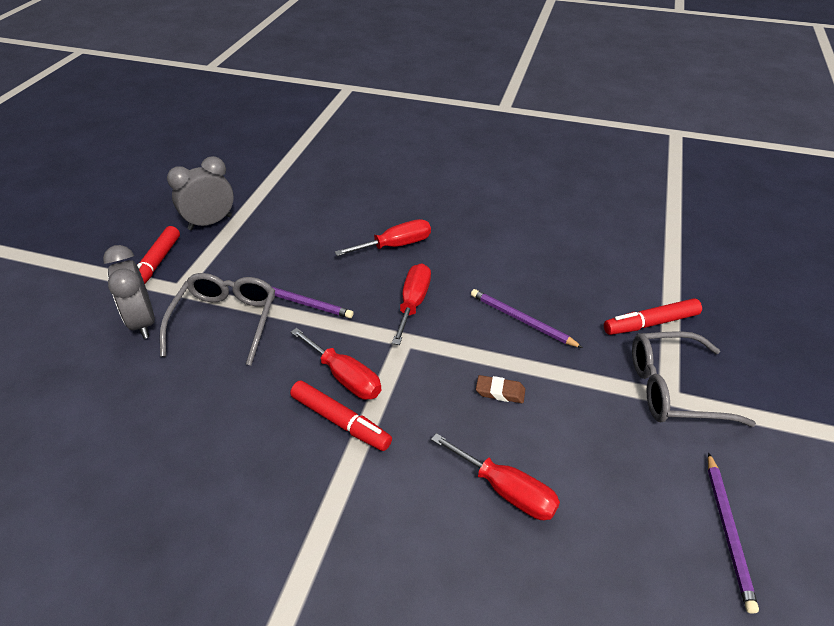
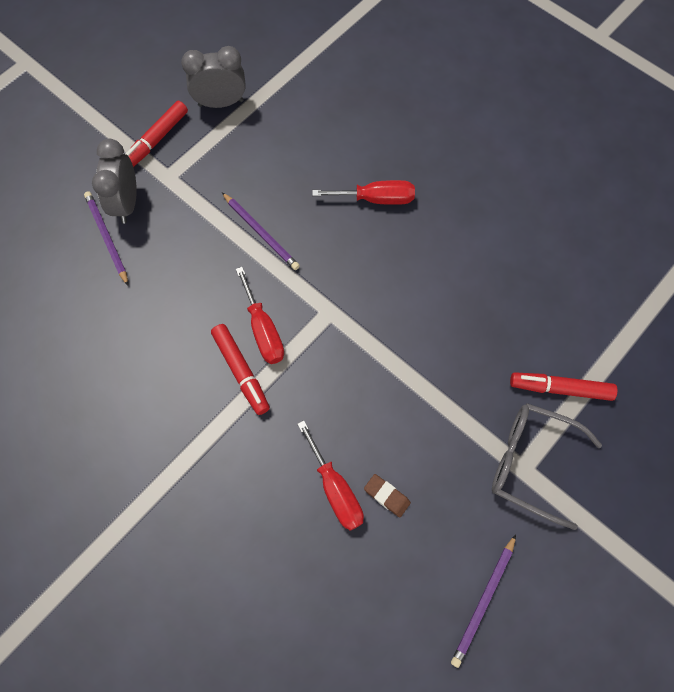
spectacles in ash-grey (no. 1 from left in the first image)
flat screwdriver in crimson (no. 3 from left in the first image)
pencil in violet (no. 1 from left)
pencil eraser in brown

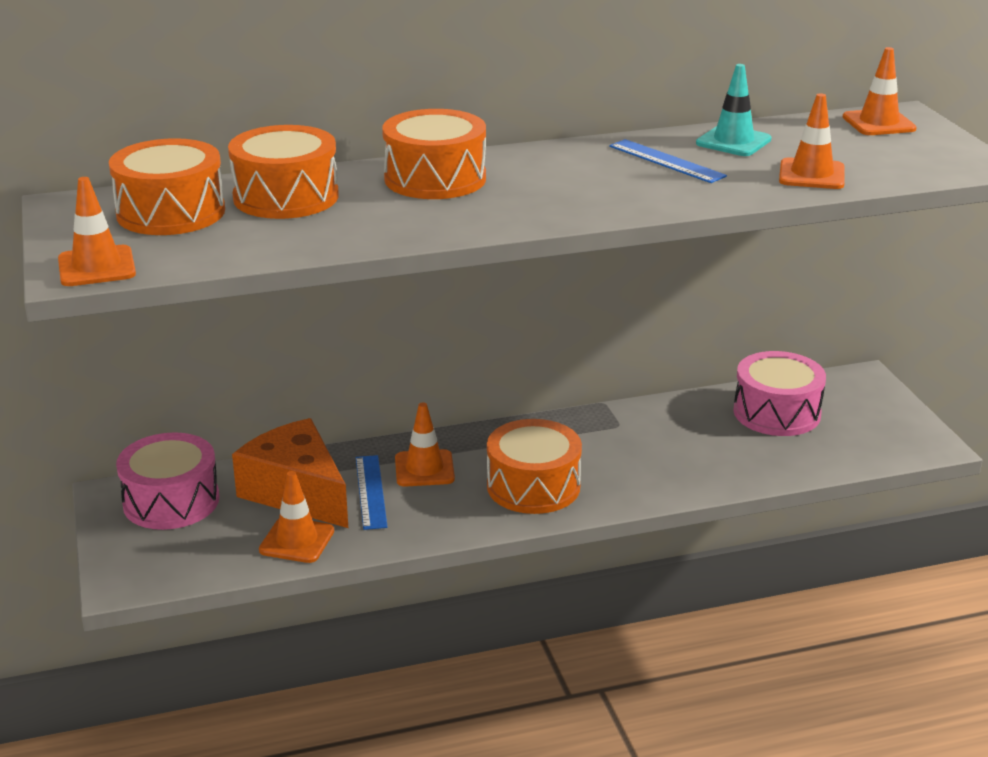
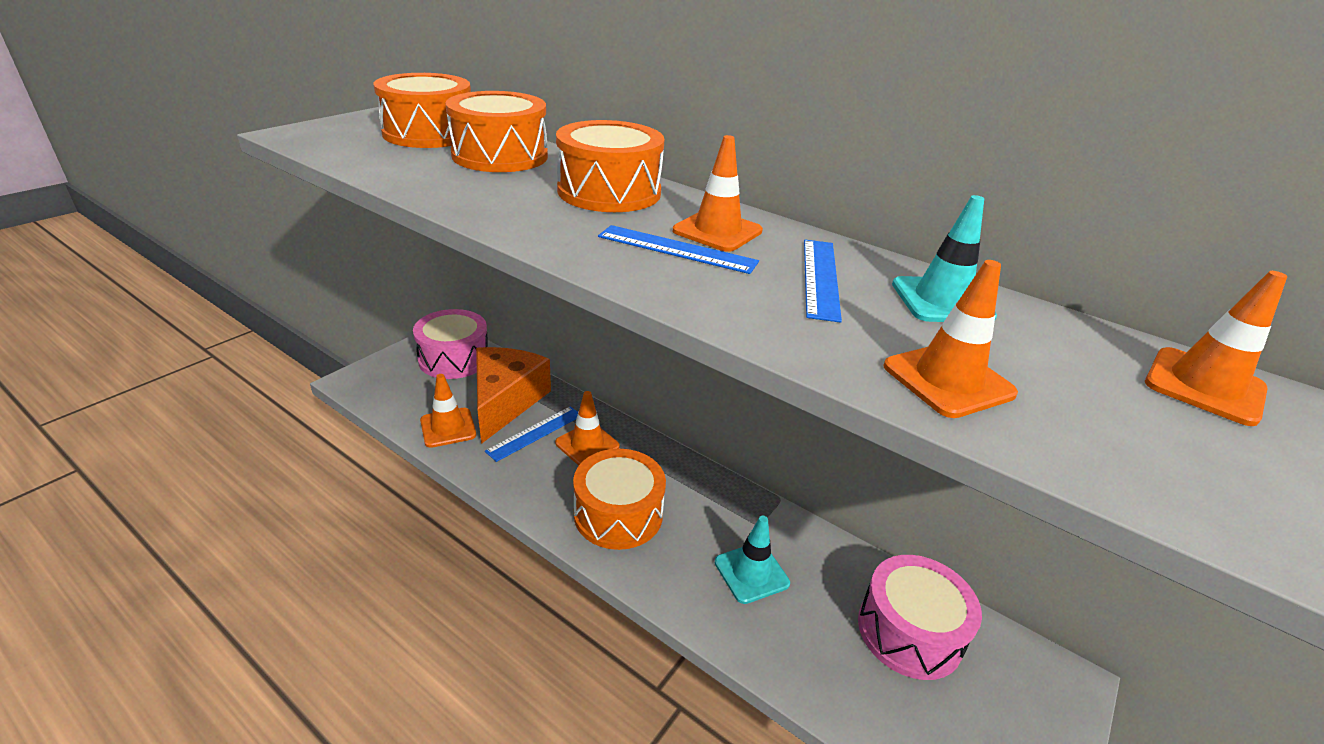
straightedge in blue (no. 2 from left)
traffic cone in aqua (no. 1 from left)
traffic cone in orange (no. 3 from left)

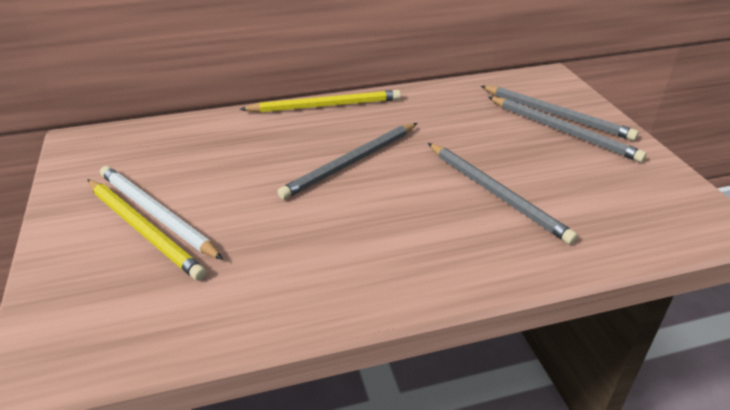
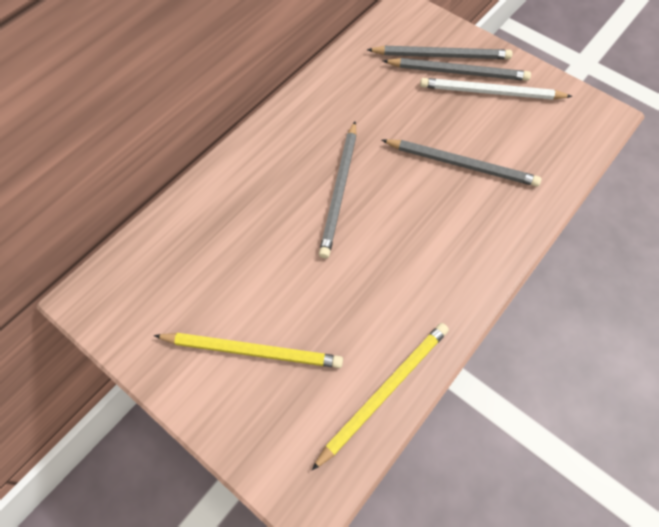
pencil in pure white
pencil in golden (no. 2 from left)

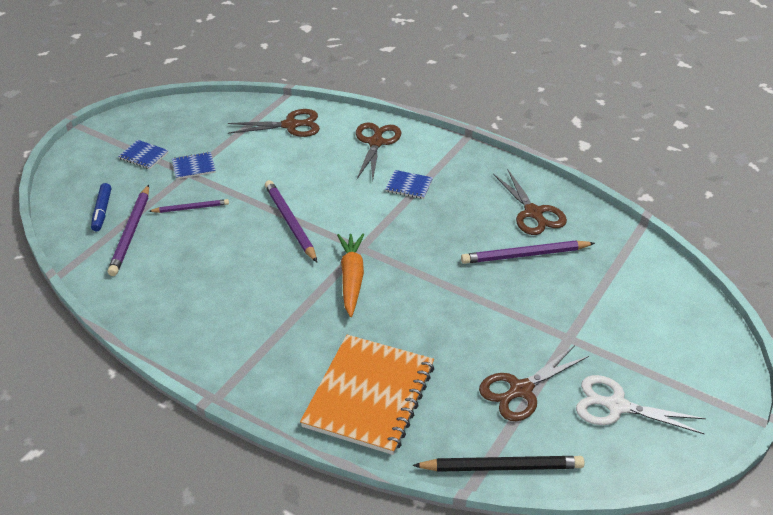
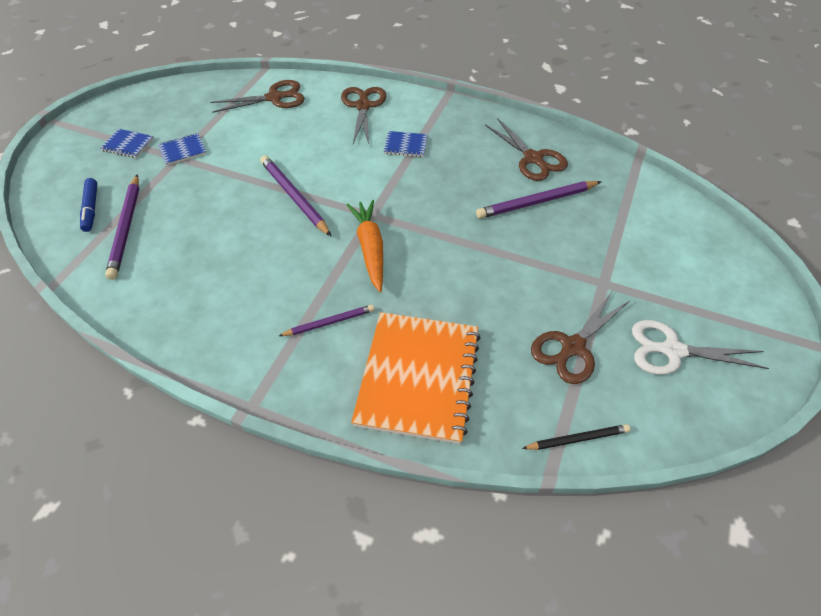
pencil in violet (no. 3 from left)
pencil in jet-black

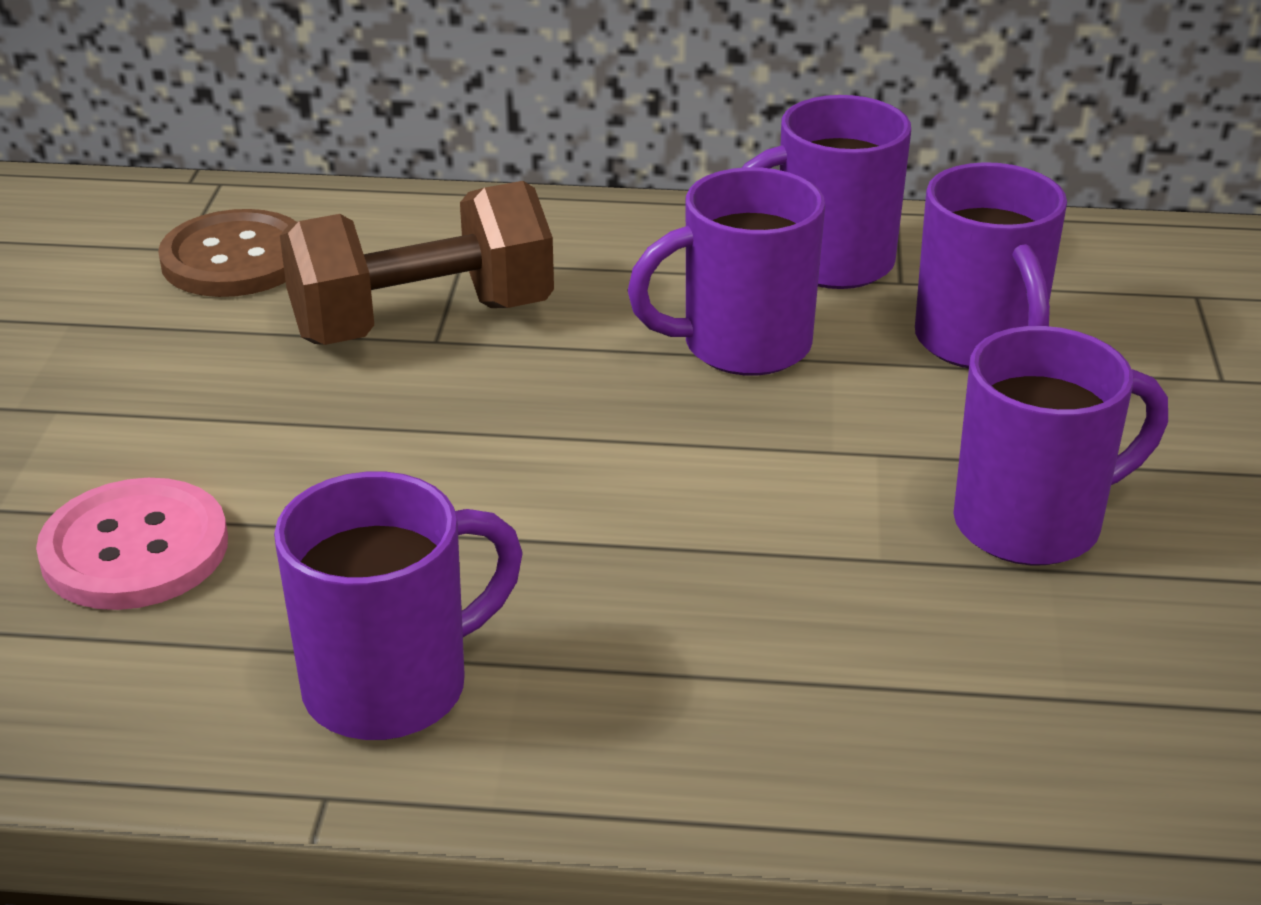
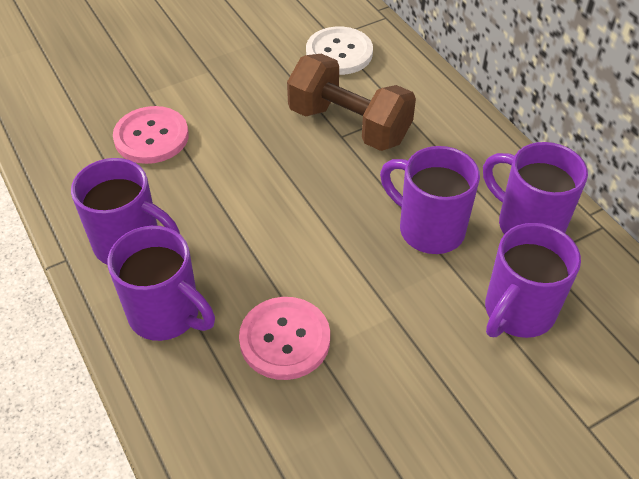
button in rosy (no. 2 from left)
tea mug in violet (no. 2 from left)
button in pure white

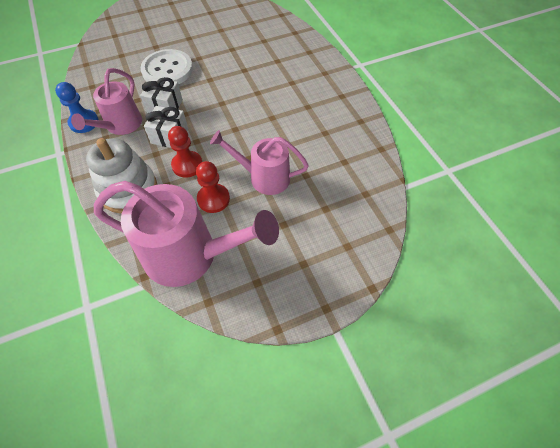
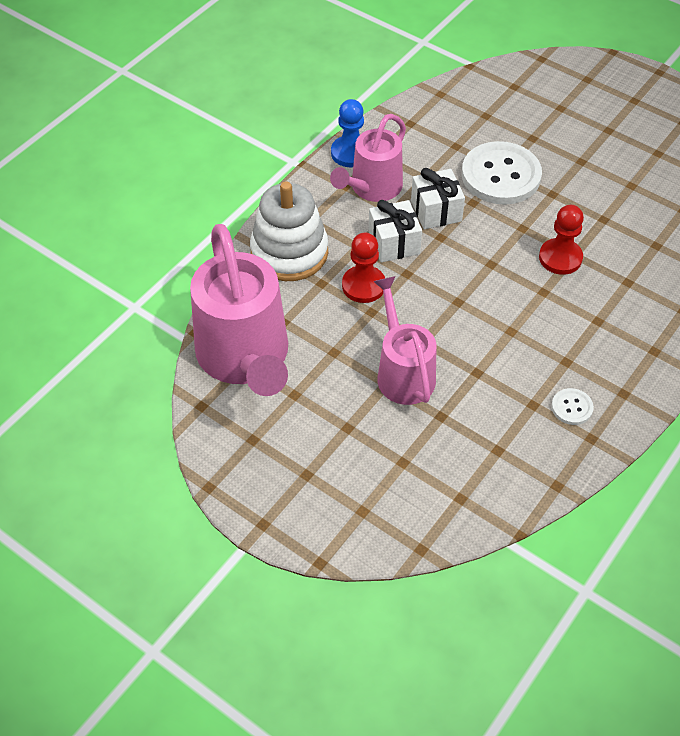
button in pure white (no. 2 from left)
game pawn in crimson (no. 2 from left)
sprinkling can in rosy (no. 2 from left)

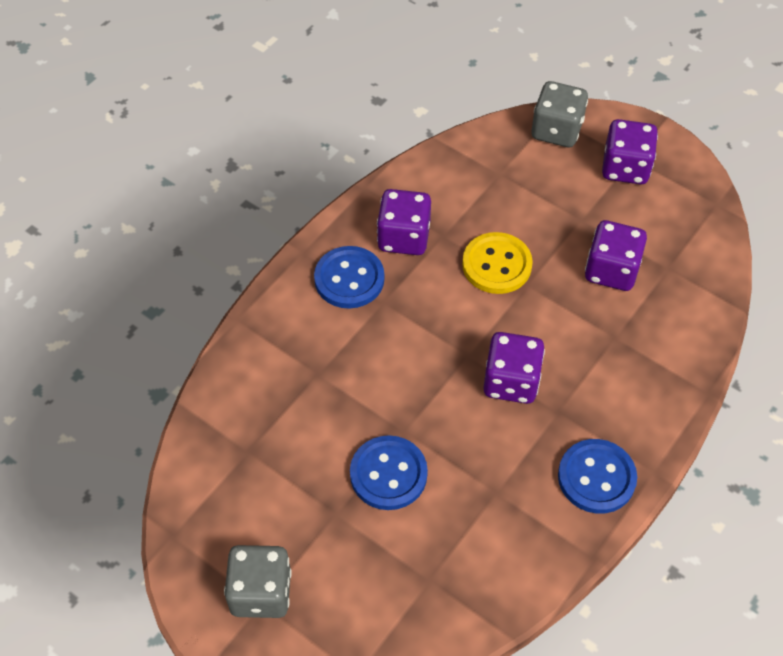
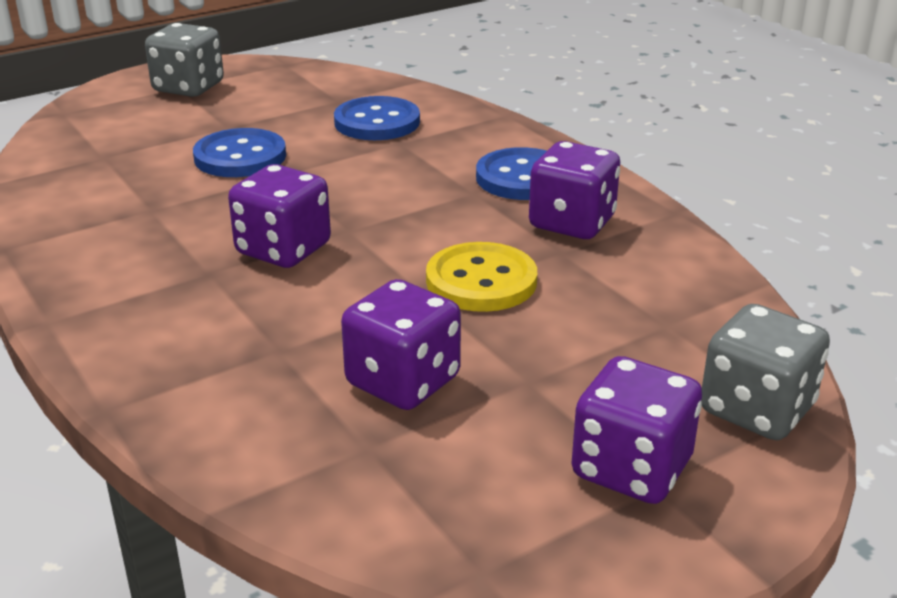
button in blue (no. 2 from left)

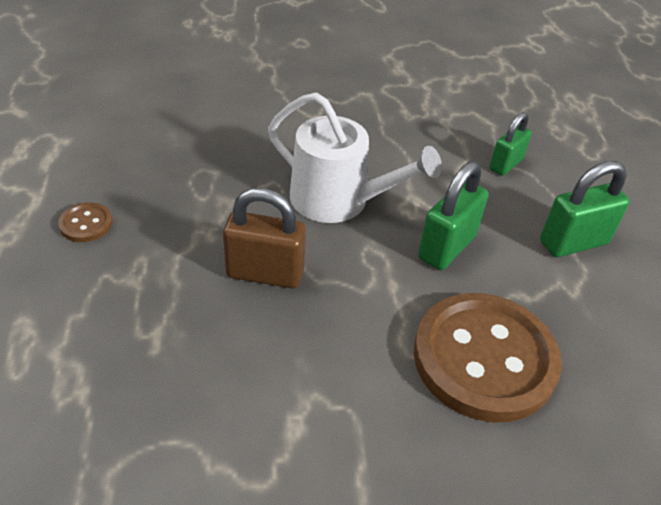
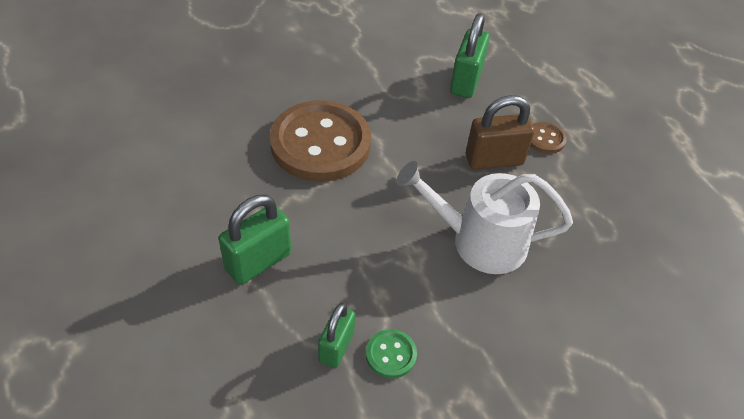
button in leaf-green
button in brown (no. 2 from left)
lock in leaf-green (no. 3 from left)

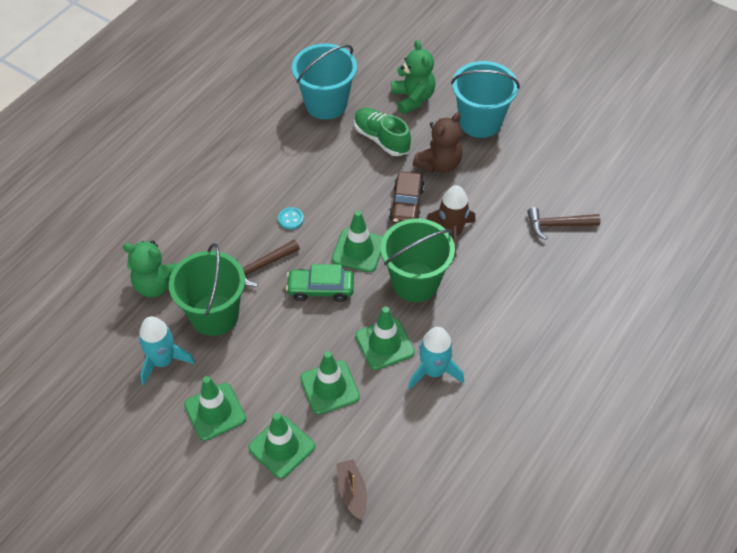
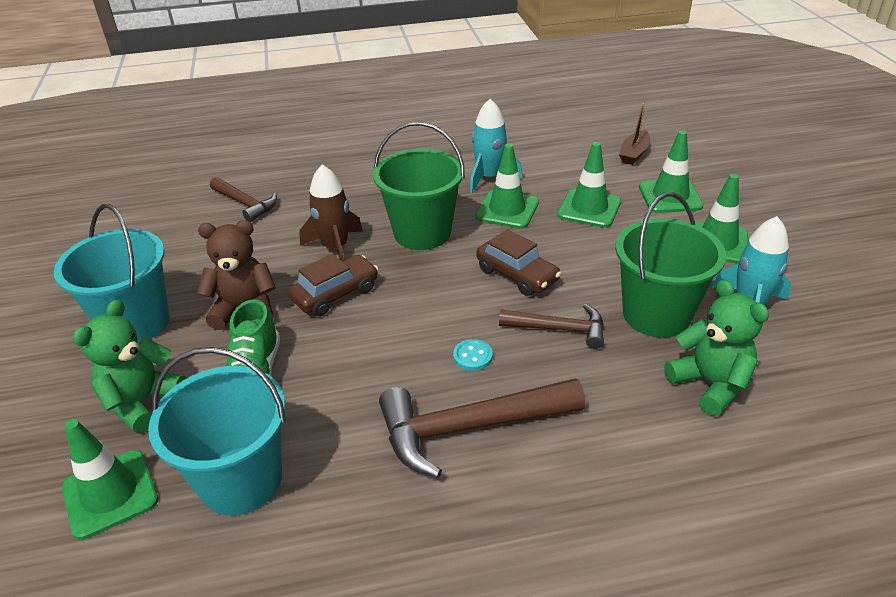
carpenter's hammer in brown (no. 2 from left)
traffic cone in leaf-green (no. 1 from left)
automobile in brown (no. 2 from left)

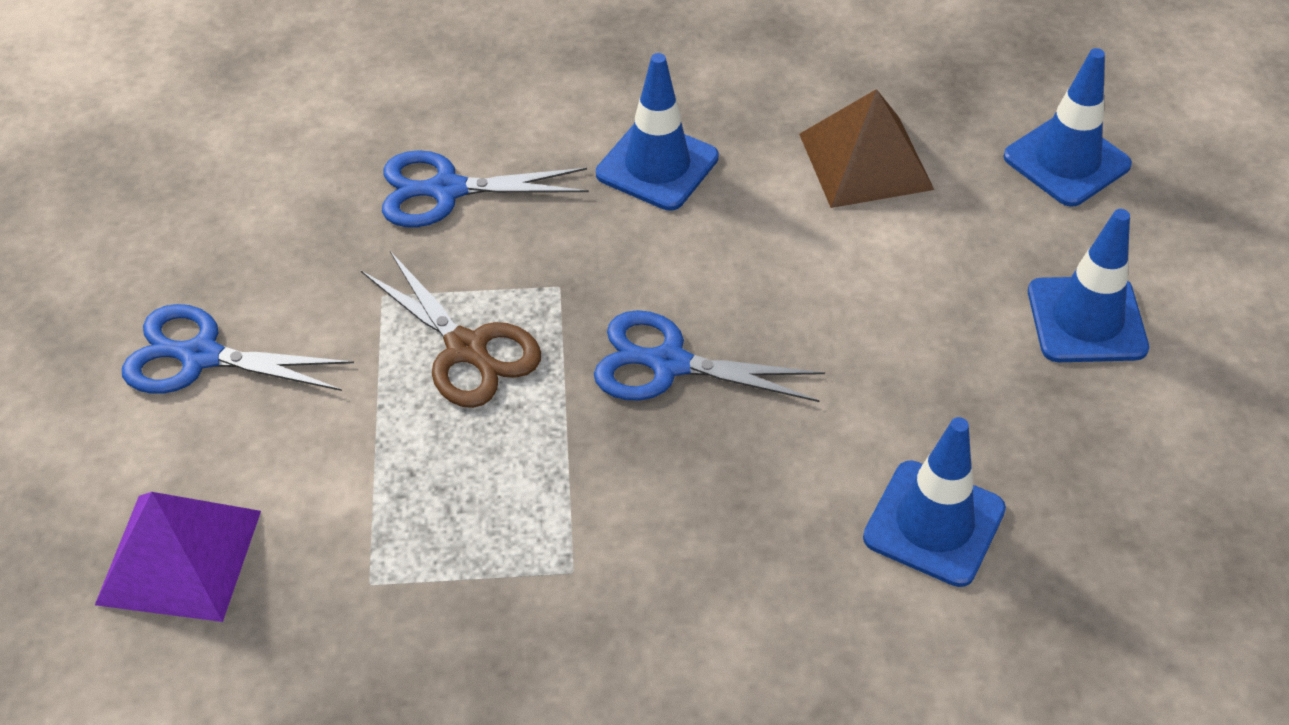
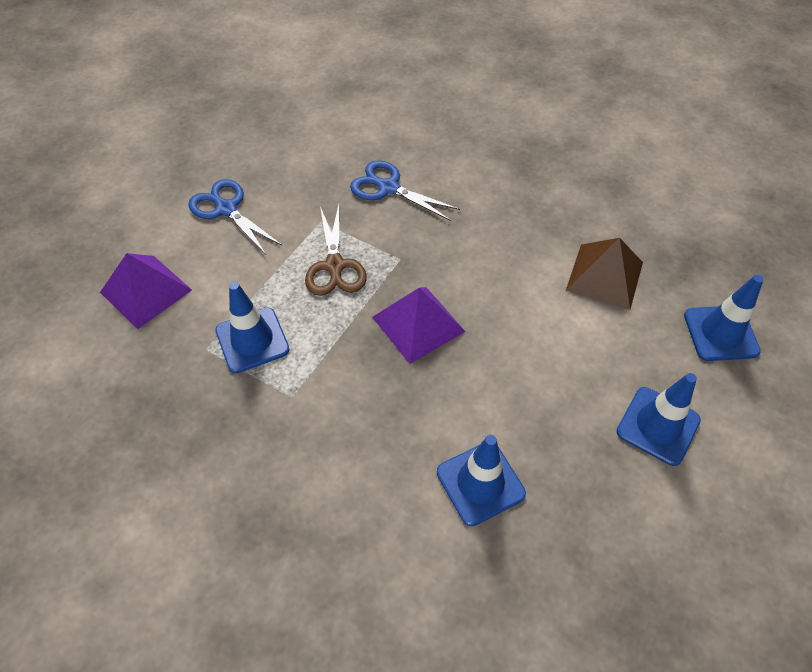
traffic cone in blue (no. 1 from left)
solid pyramid in violet (no. 2 from left)

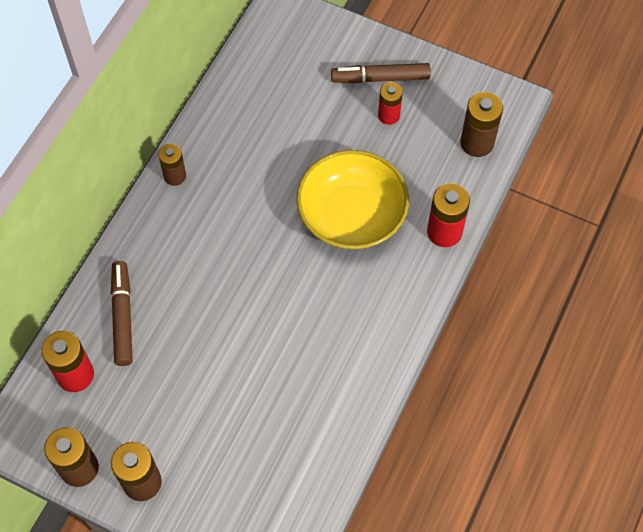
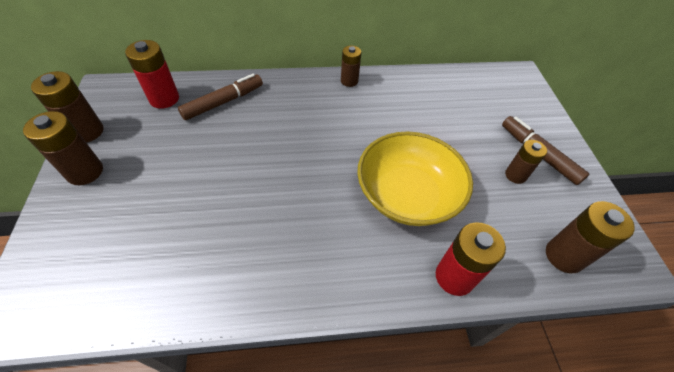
power cell in brown (no. 4 from left)

